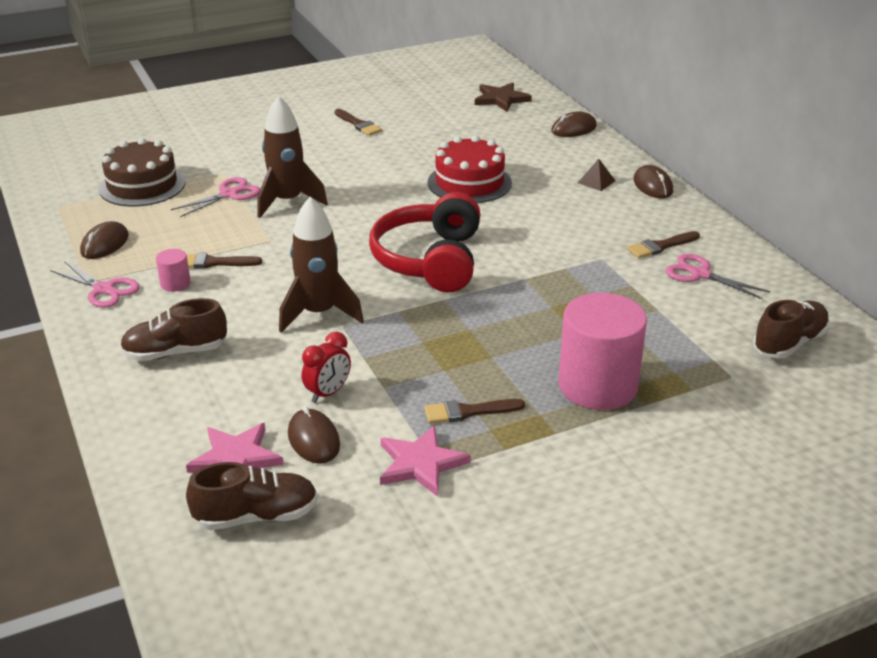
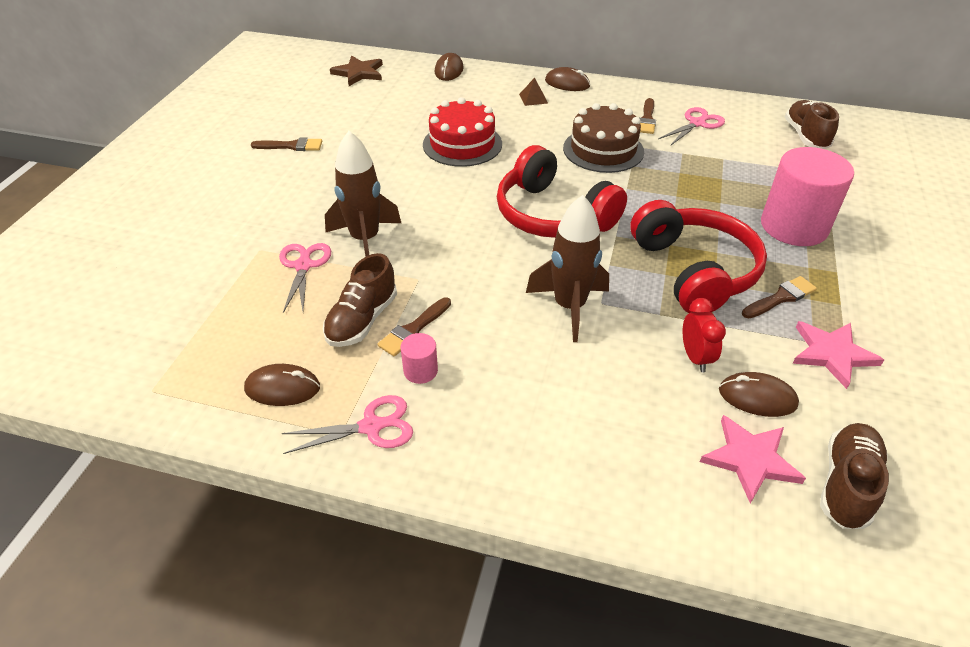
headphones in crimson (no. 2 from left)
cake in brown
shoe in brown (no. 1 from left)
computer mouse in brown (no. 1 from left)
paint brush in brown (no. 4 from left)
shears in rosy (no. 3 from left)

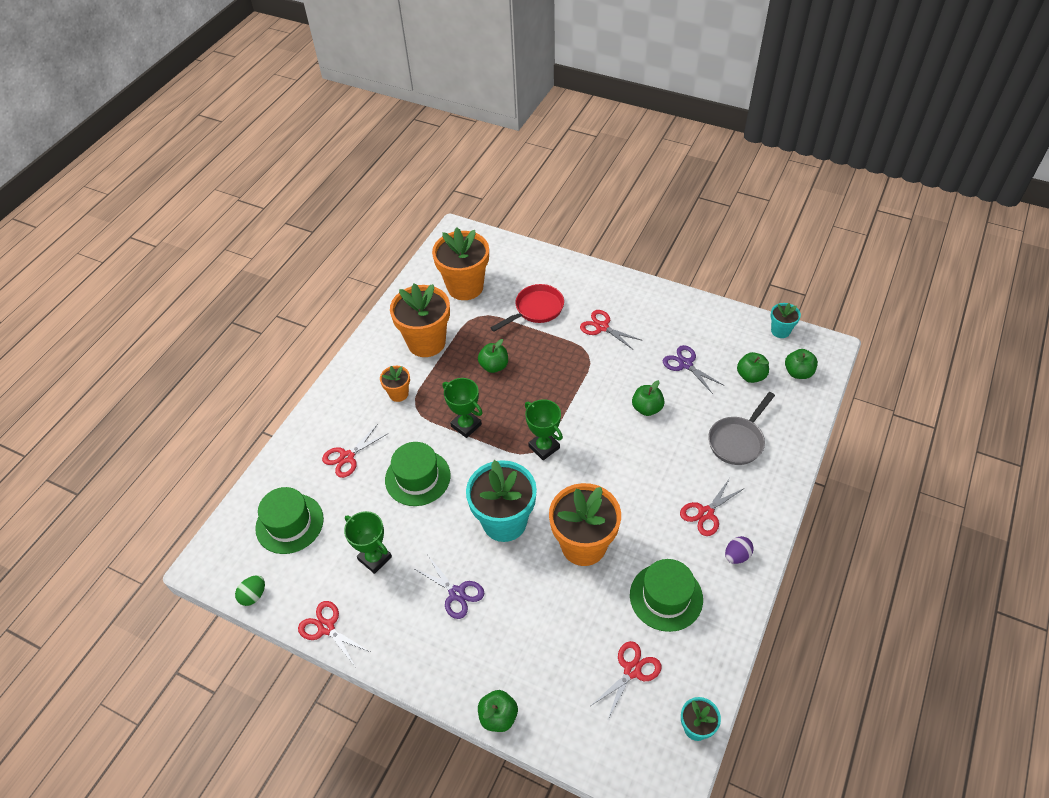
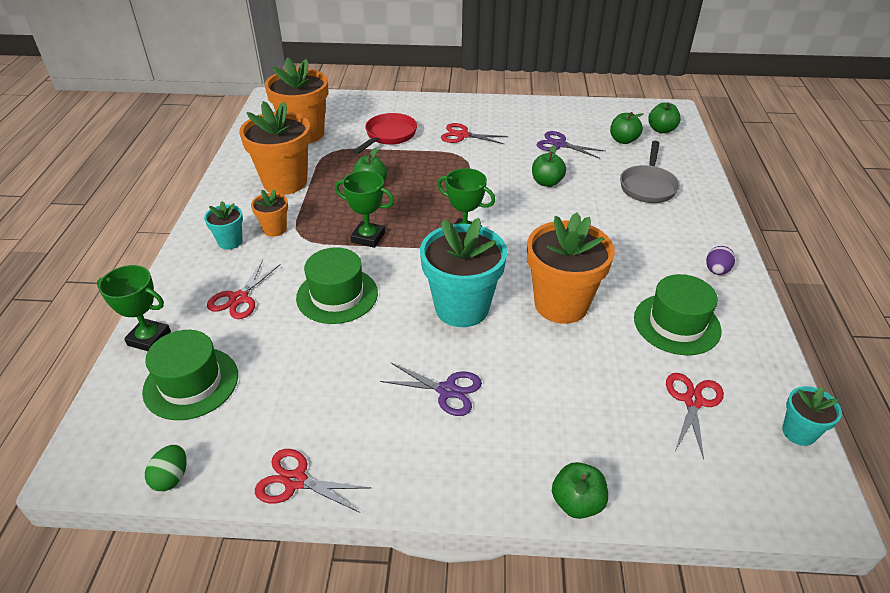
shears in crimson (no. 5 from left in the first image)
award cup in leaf-green (no. 1 from left)
potted plant in aqua (no. 1 from left)

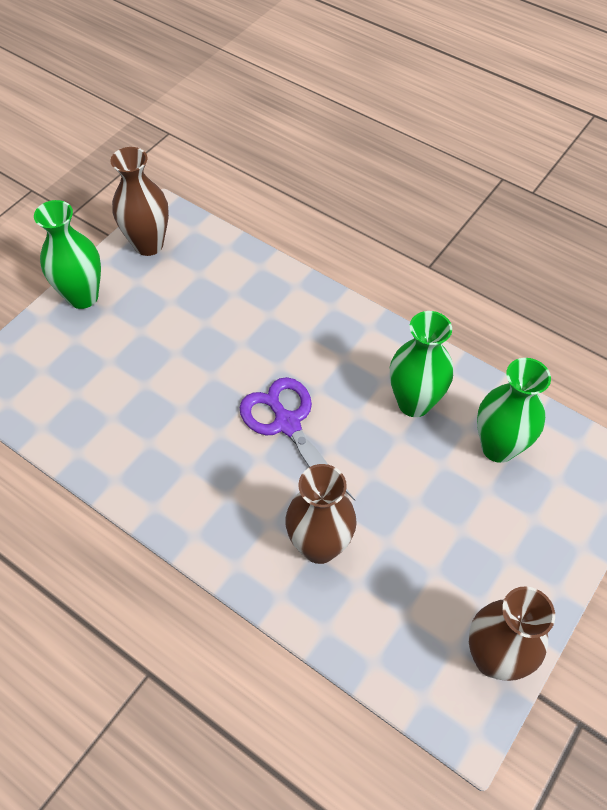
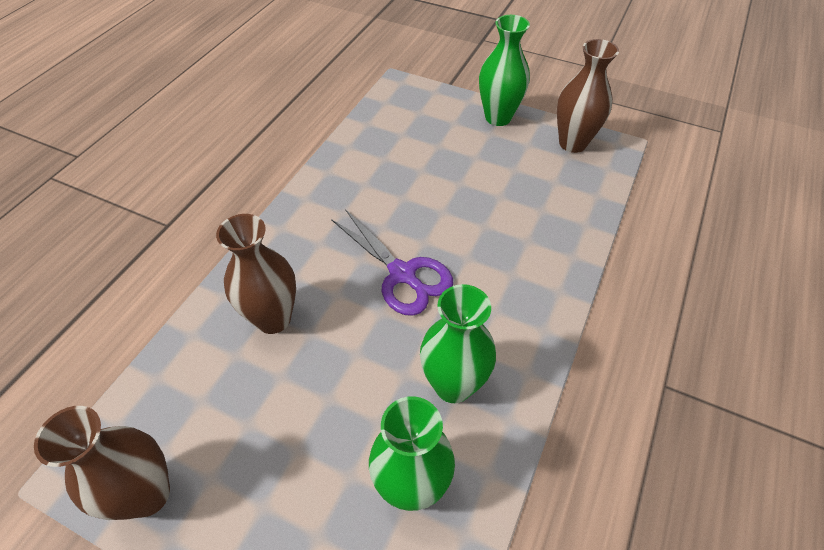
shears in violet

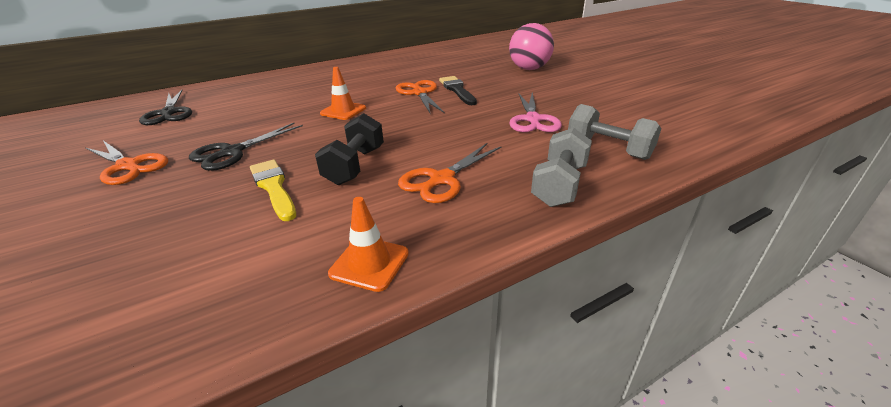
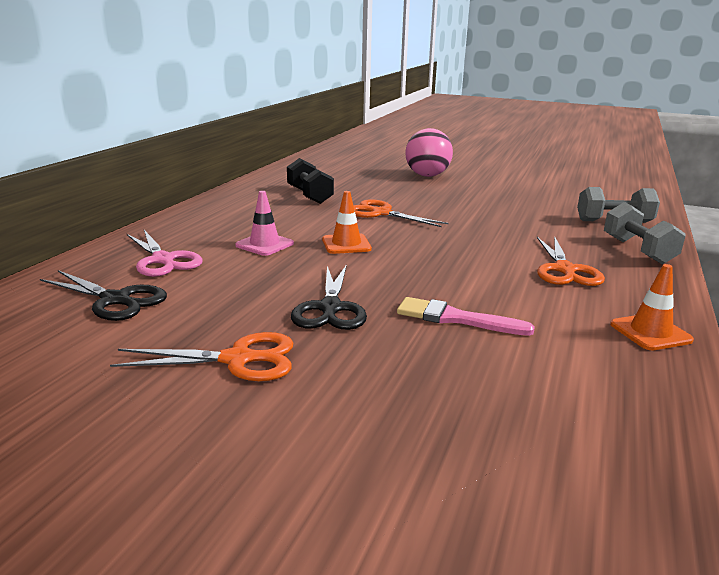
paint brush in jet-black
traffic cone in rosy
free weight in jet-black
shears in rosy
paint brush in rosy

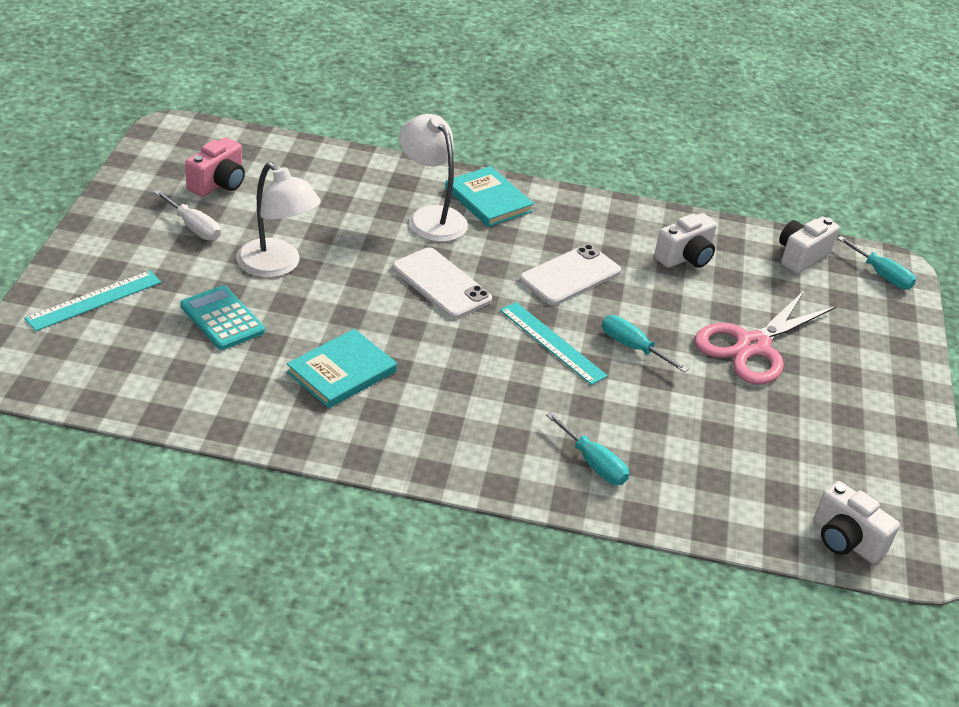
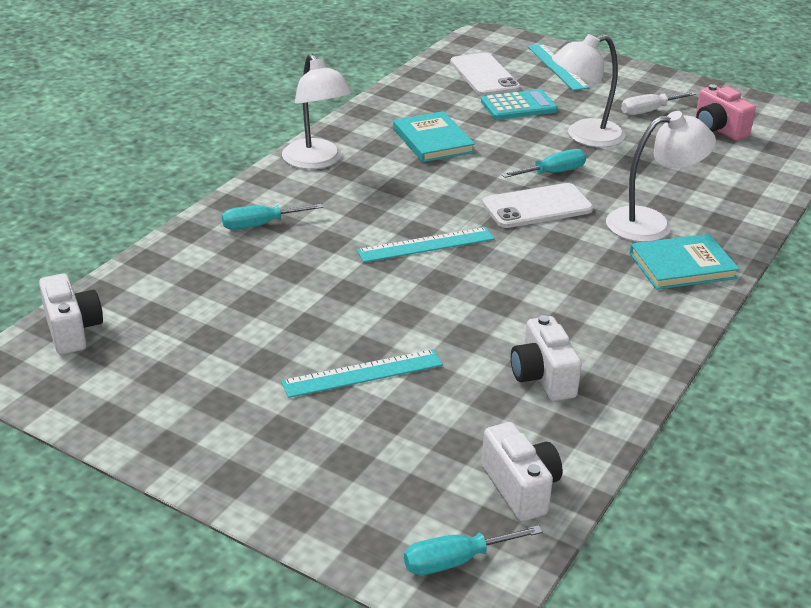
lamp in pure white (no. 1 from left)
phone in pure white (no. 1 from left)
flat screwdriver in aqua (no. 3 from left)
straightedge in aqua (no. 1 from left)
compact camera in pure white (no. 1 from left)

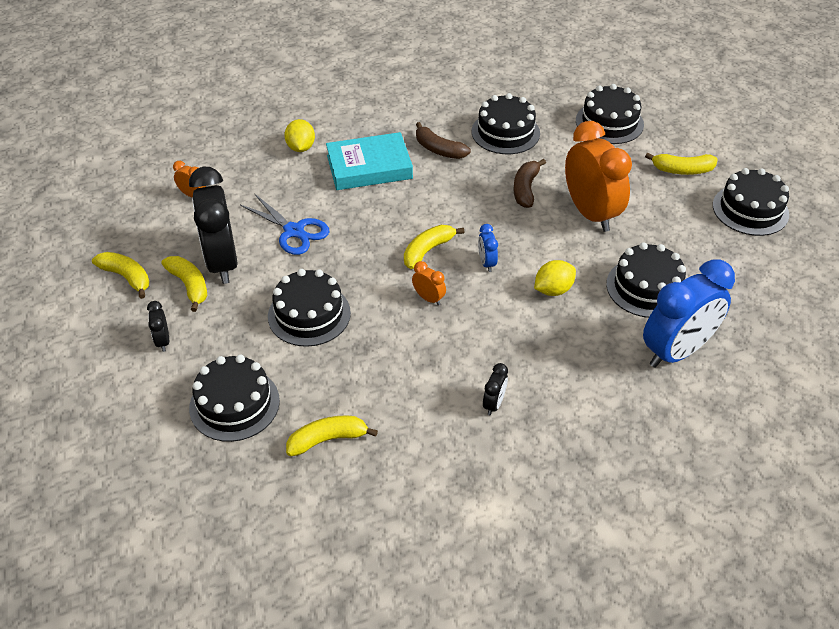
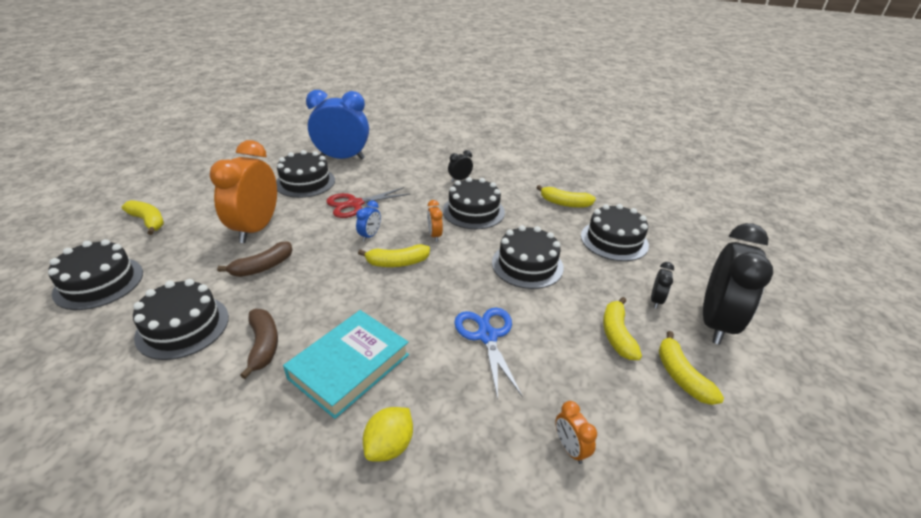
alarm clock in jet-black (no. 3 from left)
cake in jet-black (no. 4 from left)
shears in crimson
hardback in aqua

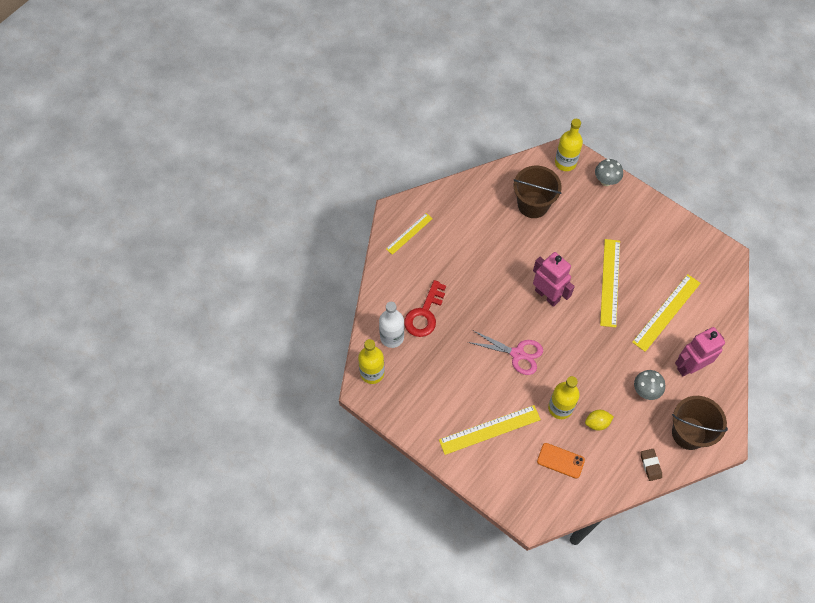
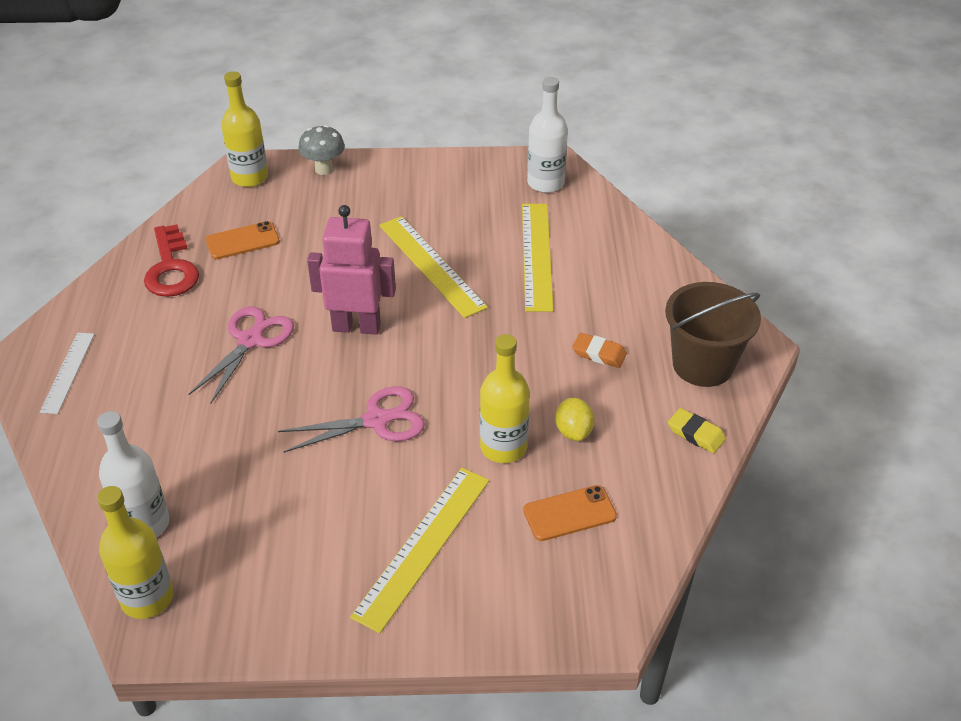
robot in rosy (no. 2 from left in the first image)
shears in rosy (no. 1 from left)
flask in pure white (no. 2 from left)
key in crimson
phone in orange (no. 1 from left)
pencil eraser in orange
straightedge in pure white
pencil eraser in golden
citrus fruit in golden

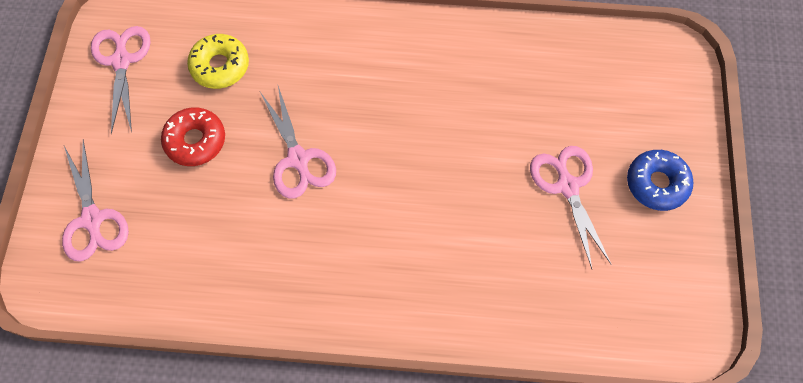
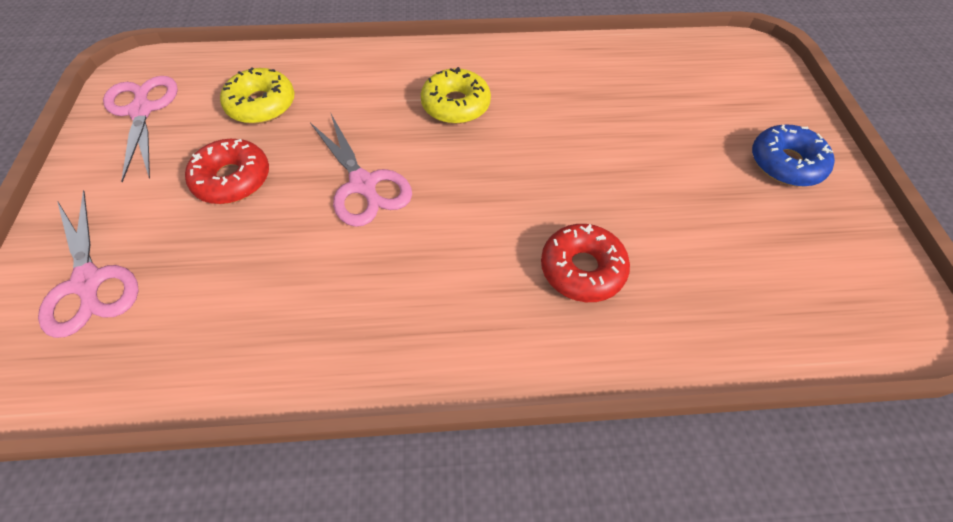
shears in rosy (no. 4 from left in the first image)
donut in golden (no. 2 from left)
donut in crimson (no. 2 from left)

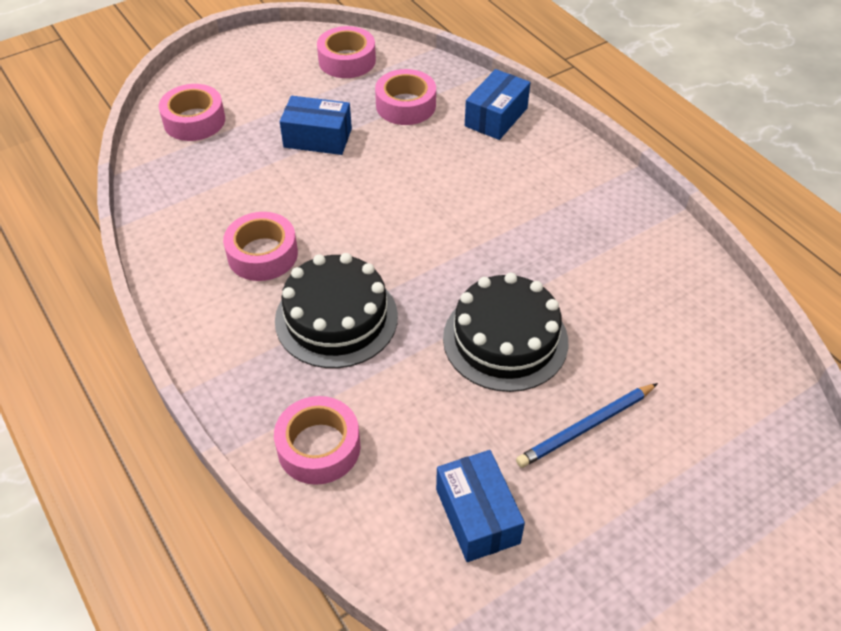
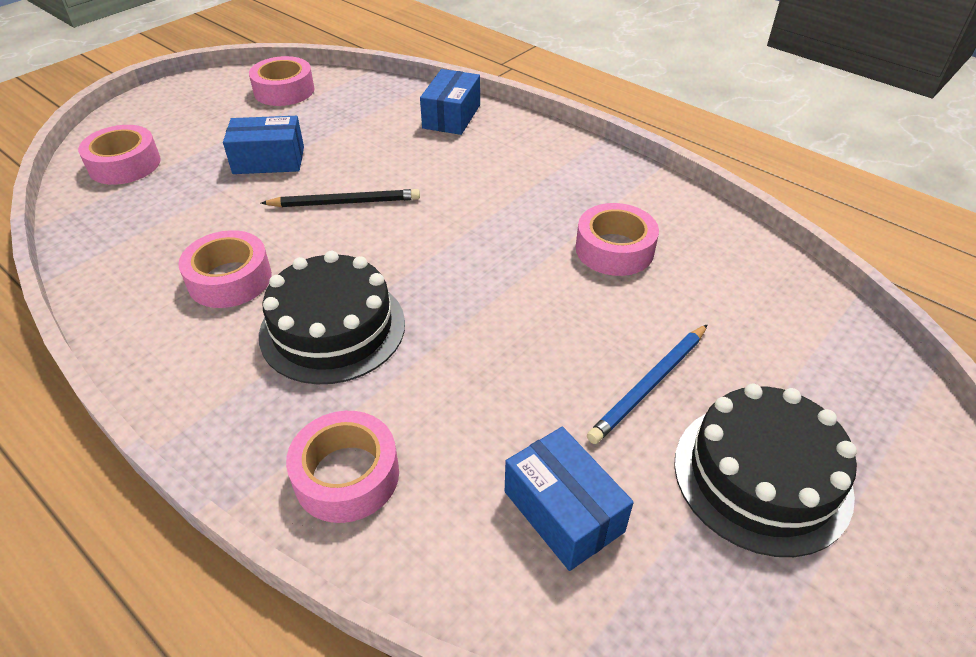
pencil in jet-black
sticky tape in rosy (no. 5 from left)
cake in jet-black (no. 2 from left)

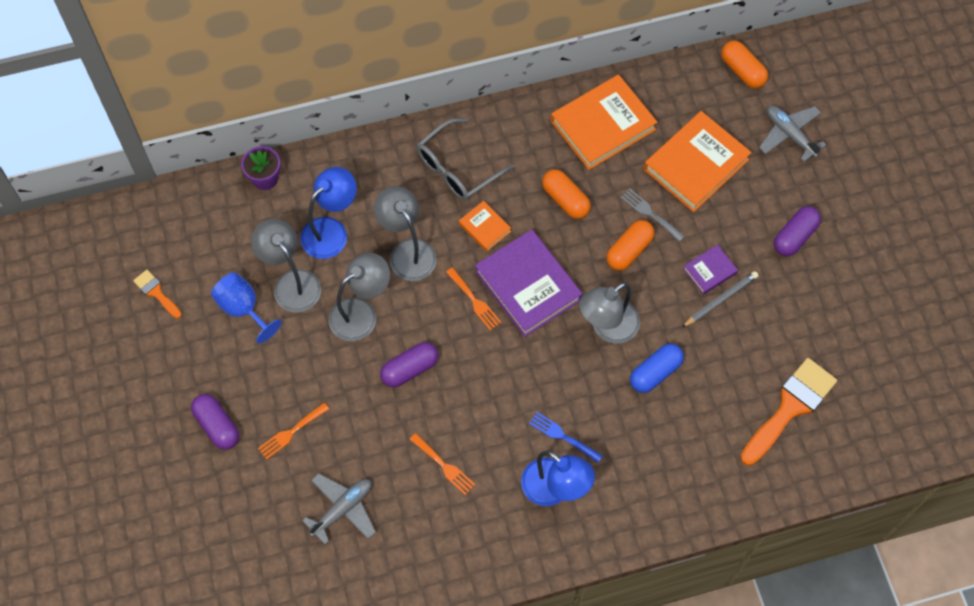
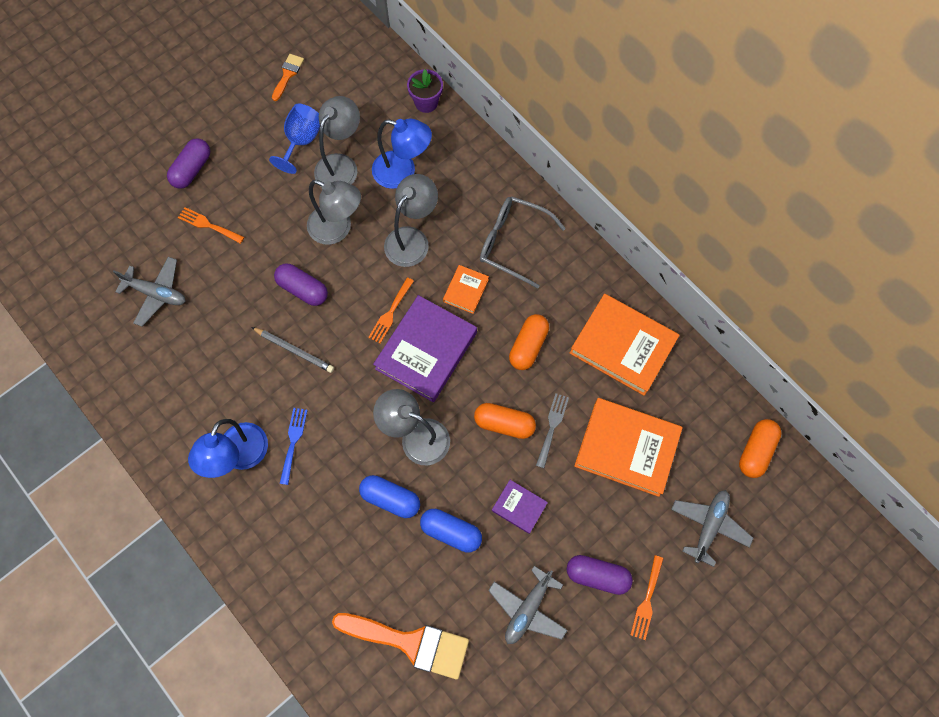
pill shape in blue (no. 2 from left)
toy plane in ash-grey (no. 2 from left)
dinner fork in orange (no. 3 from left)
pencil in ash-grey

